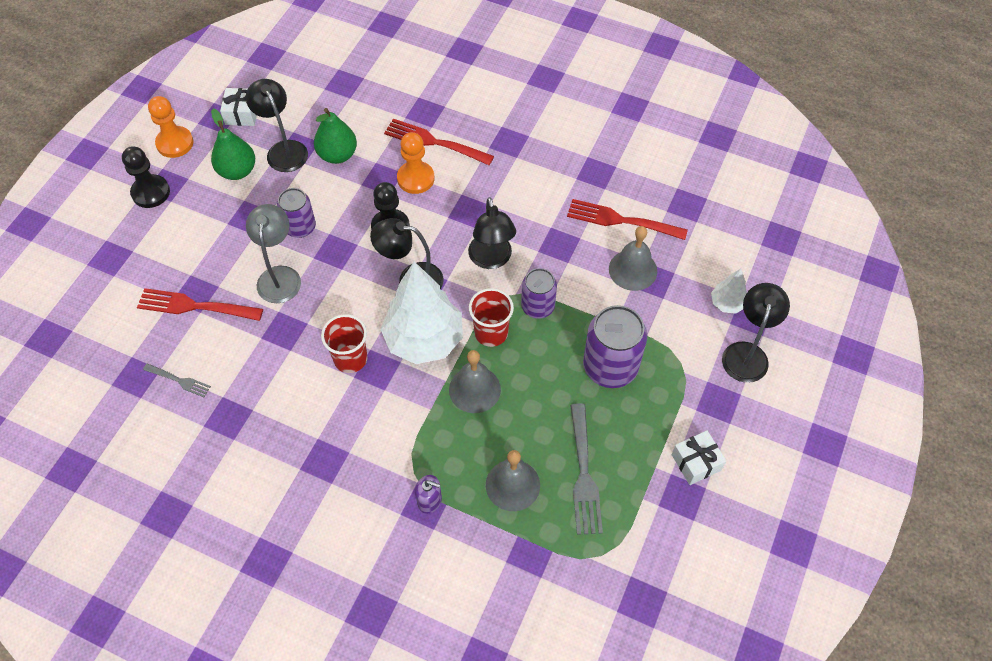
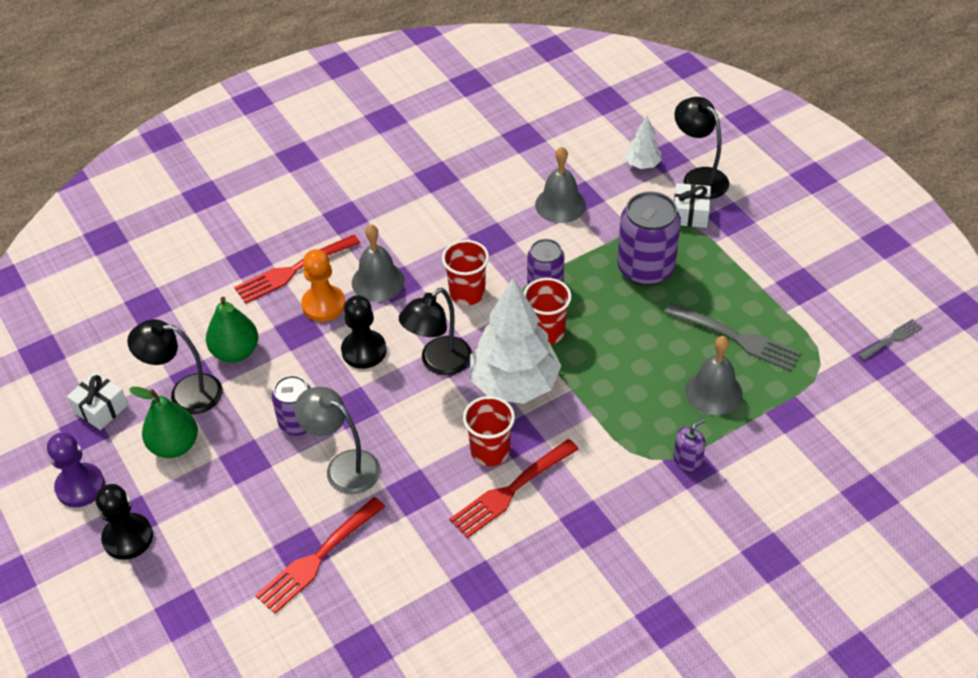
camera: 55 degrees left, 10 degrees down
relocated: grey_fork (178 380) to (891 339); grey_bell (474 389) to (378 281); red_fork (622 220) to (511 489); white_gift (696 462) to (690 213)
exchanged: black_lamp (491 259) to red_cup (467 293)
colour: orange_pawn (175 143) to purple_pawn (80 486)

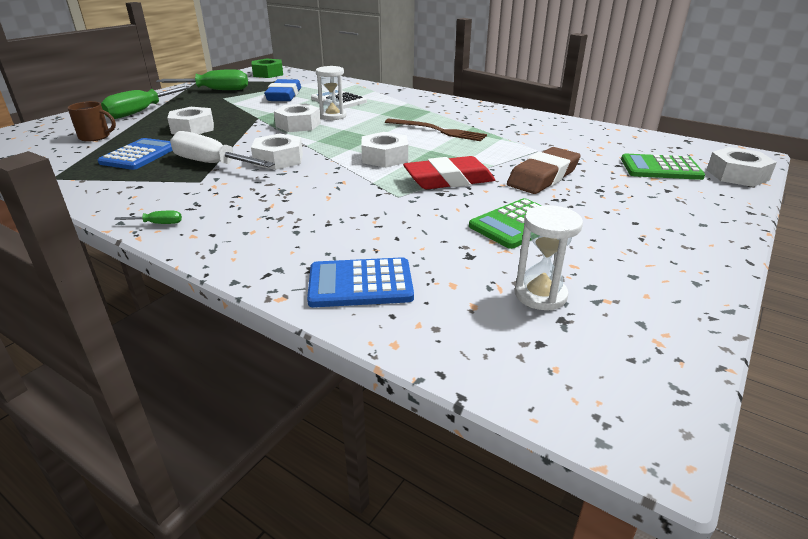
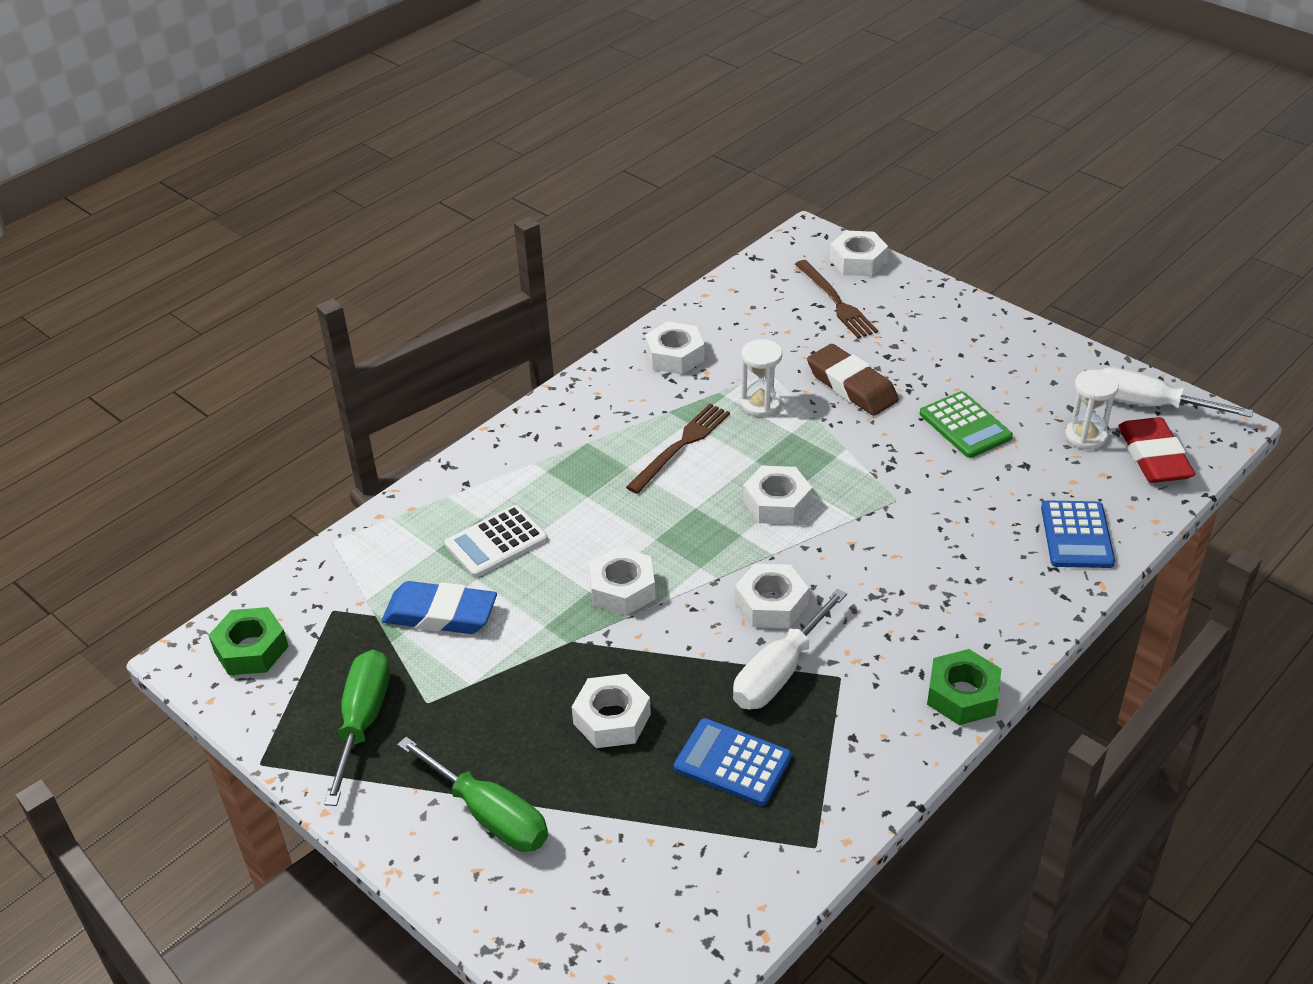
camera: 80 degrees left, 10 degrees up
missing: brown_mug (95 137)
appeared: white_nut (674 356); white_screwdriver (1148 405)
relocated: white_hourglass (333 116) to (760 404); red_eraser (449 180) to (1153 457)
exchanged: green_screwdriver (158 224) to green_nut (962 695); green_calculator (660 168) to brown_fork (836 302)

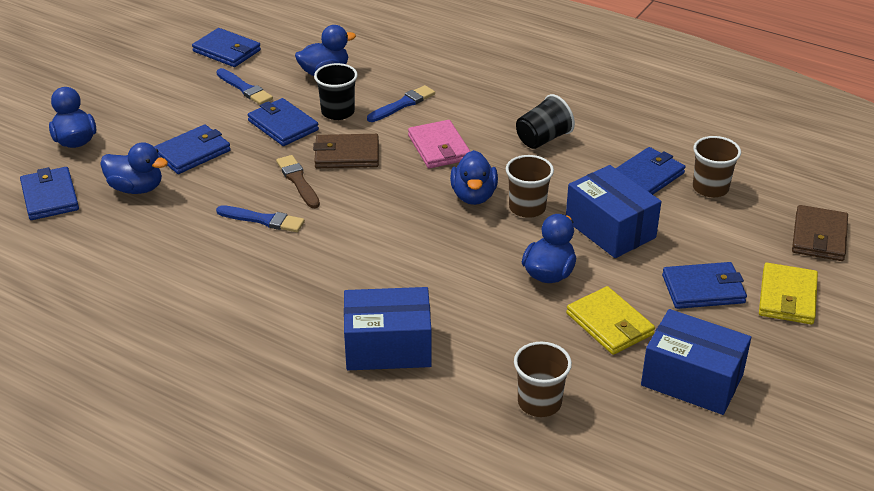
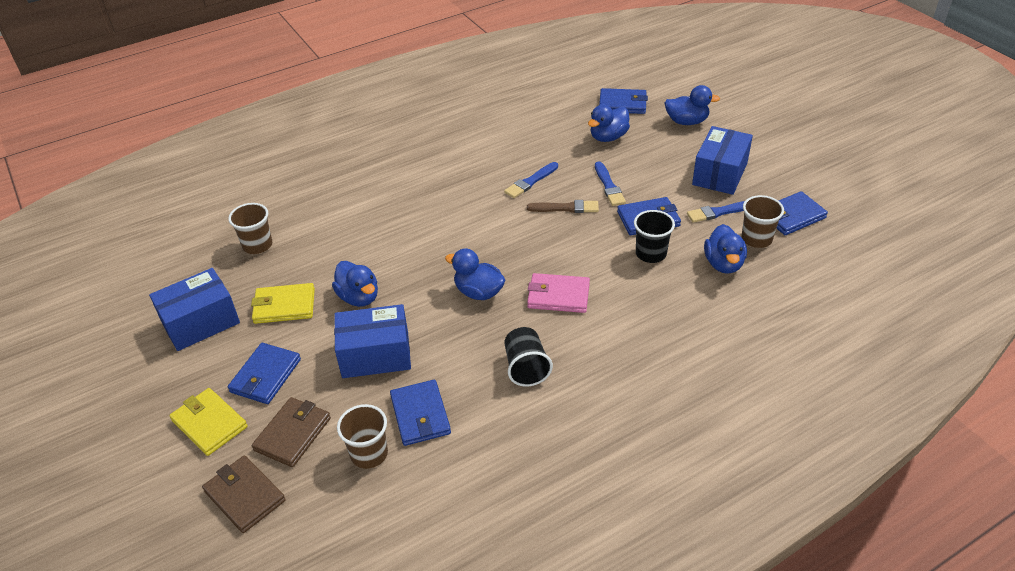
camera: 120 degrees right, 5 degrees up
missing: blue_wallet (192 152)
relocated: brown_wallet (346 155) to (293 434); blue_box (388 347) to (720 174); blue_brush (402 104) to (609 186); brown_cup (527 208) to (756 239)

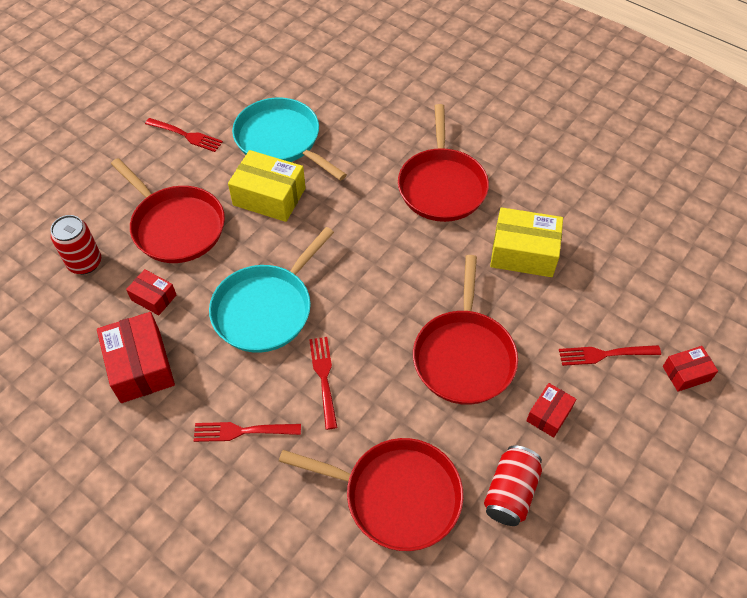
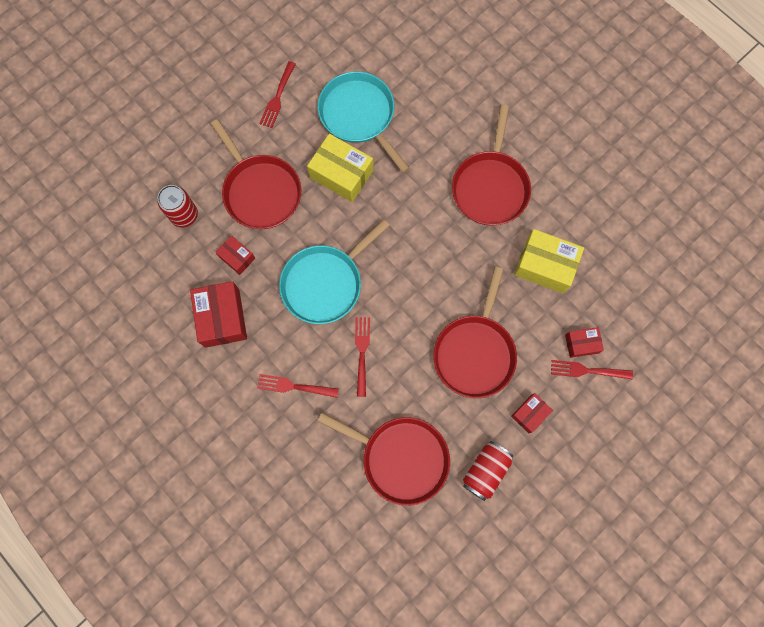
camera: 10 degrees right, 20 degrees up
relocated: red_box (686 373) to (581 344)
spun: red_fork (186 135) = (277 97) 75 degrees clockwise

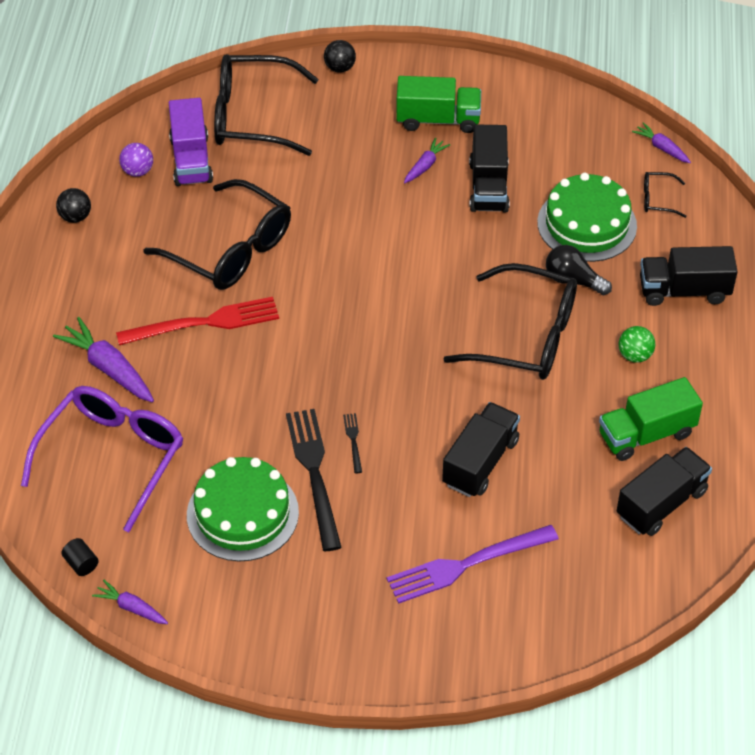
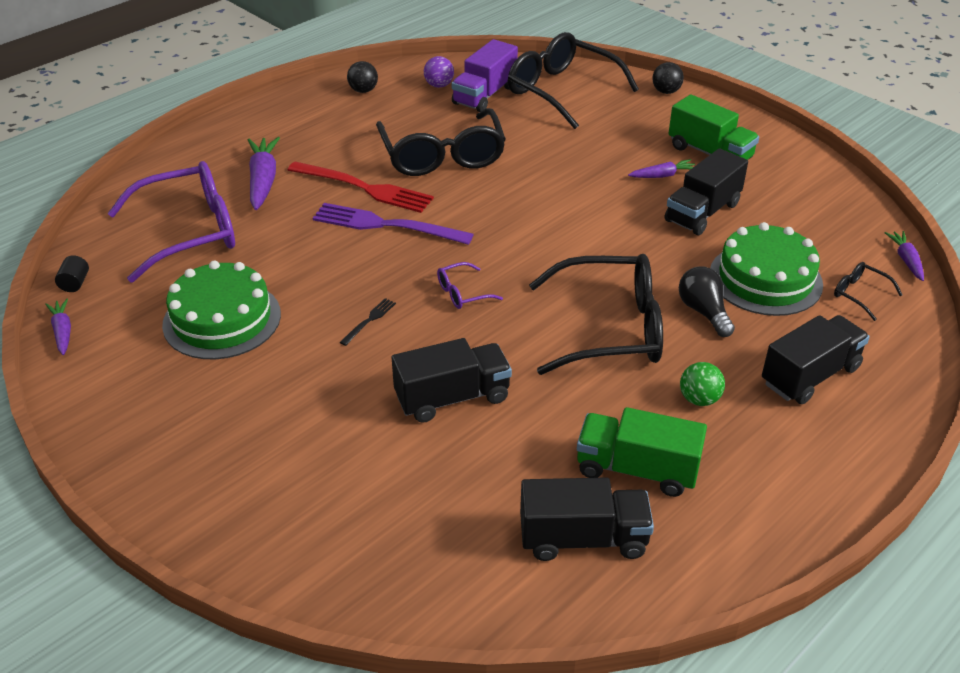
camera: 40 degrees right, 10 degrees down
missing: black_fork (313 472)
appeared: purple_glasses (463 293)
relocated: purple_fork (465 565) to (384 225)
spun: black_glasses (525 336) = (609 329) 60 degrees counterclockwise; black_truck (684 290) = (810 376) 105 degrees clockwise

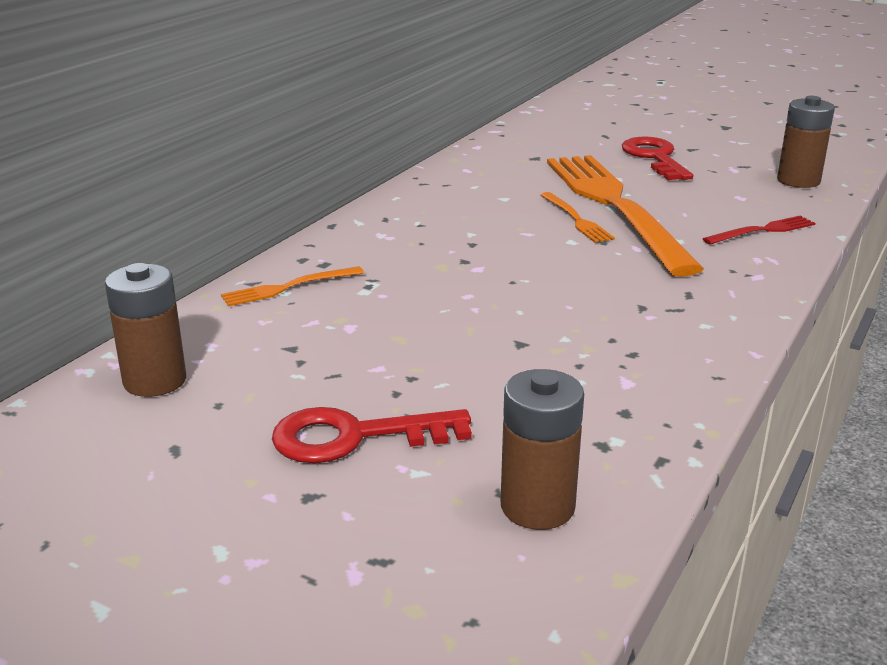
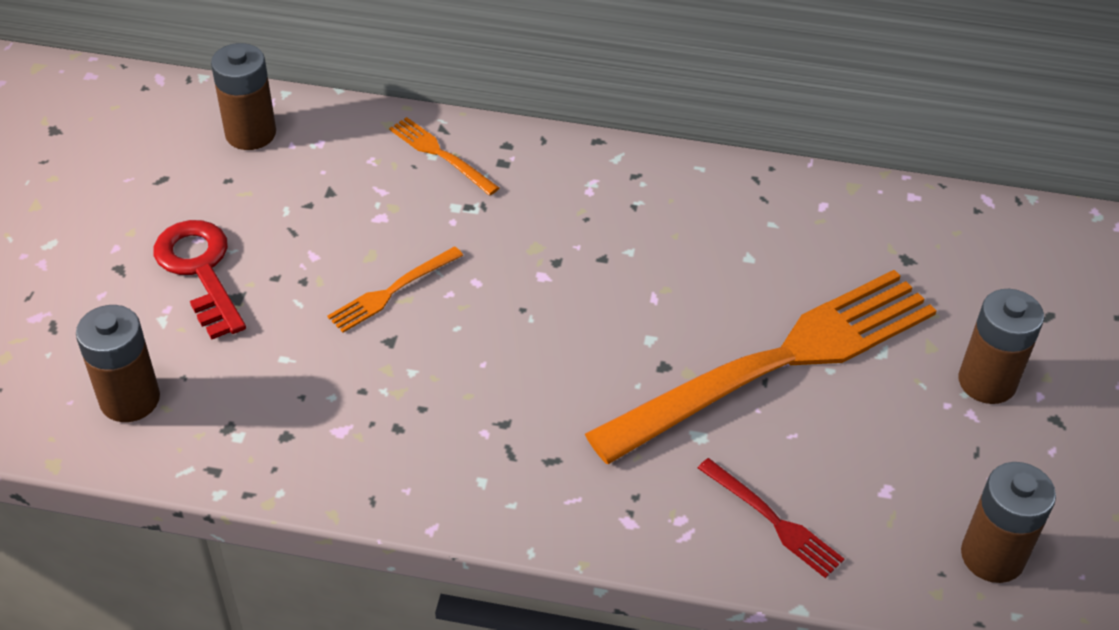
camera: 70 degrees right, 20 degrees up
relocated: orange_fork (576 219) to (392 291)
exchanged: red_key (655 157) to brown_battery (987 382)

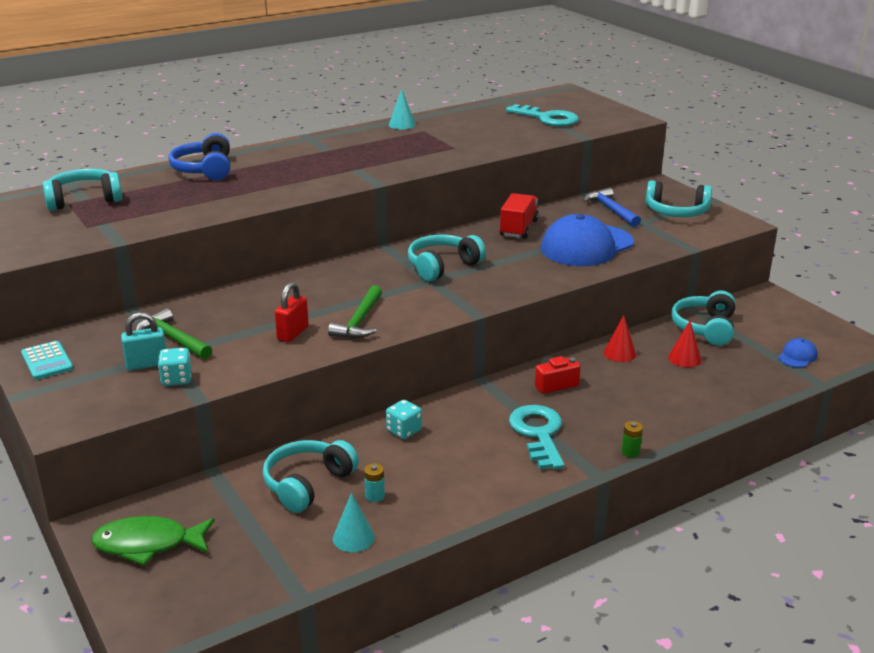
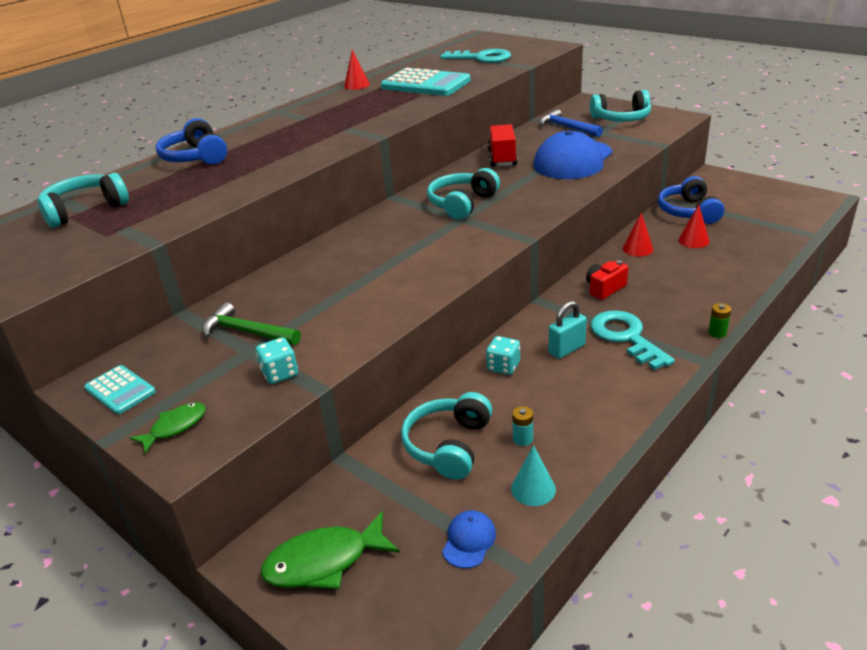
camera: 15 degrees left, 5 degrees up
missing: red_padlock (293 333); green_hammer (359 321)
appeared: green_fish (175 427); turquoise_calculator (425 84)
relocated: turquoise_padlock (147 364) to (566 349); blue_cap (797 356) to (469 540)
colour: turquoise_cone (402 124) to red_cone (356 85); turquoise_headphones (705 328) to blue_headphones (688 212)

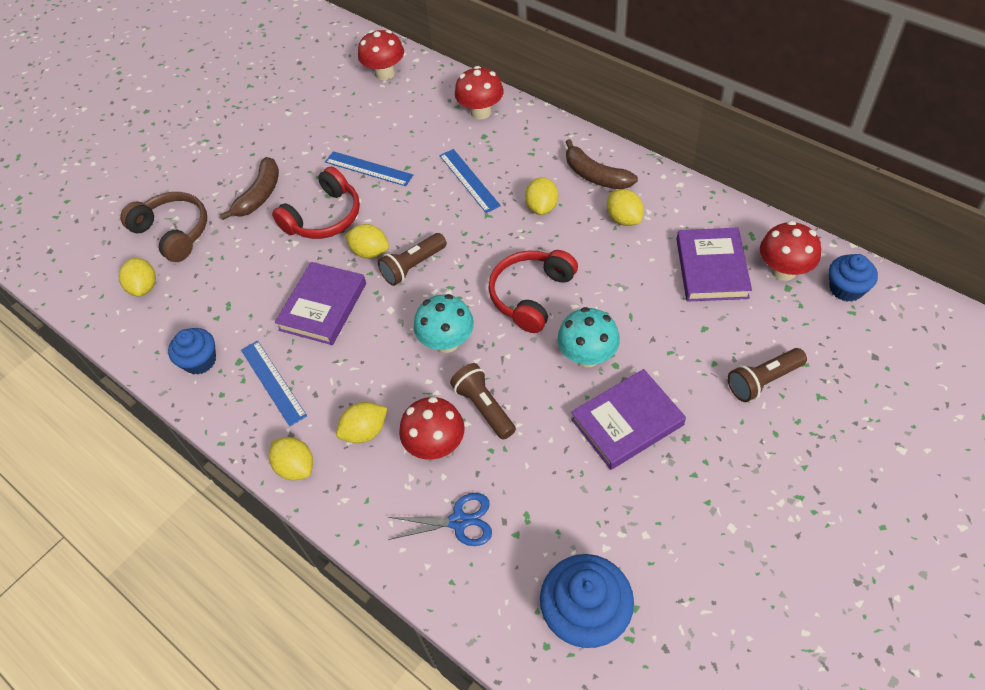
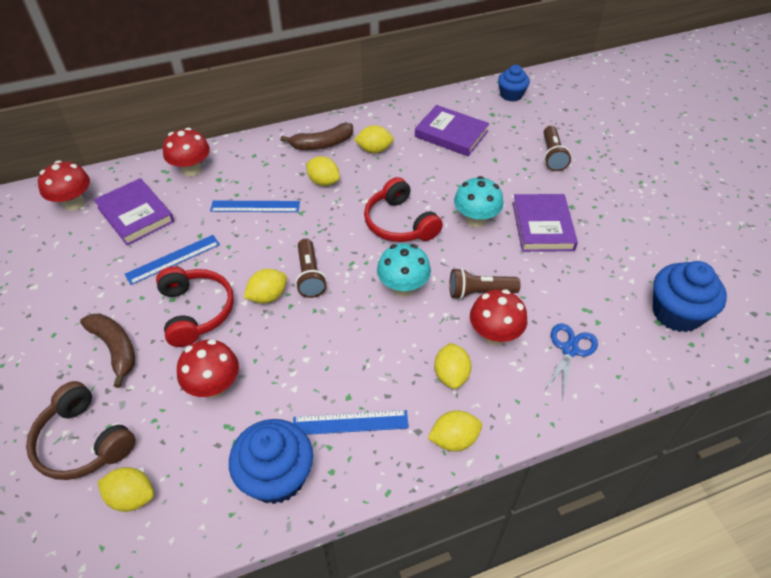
camera: 65 degrees left, 5 degrees down
relocated: purple_book (323 306) to (136 215); red_mushroom (783 270) to (214 386)
spun: brown_headphones (173 232) = (84 442) 120 degrees counterclockwise
size: blue_cupcake (200 361) = (276 476) x1.58

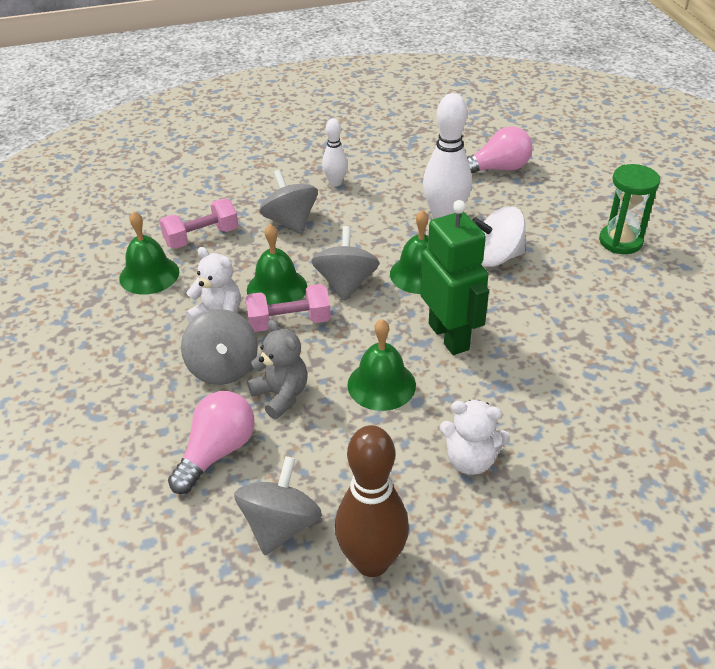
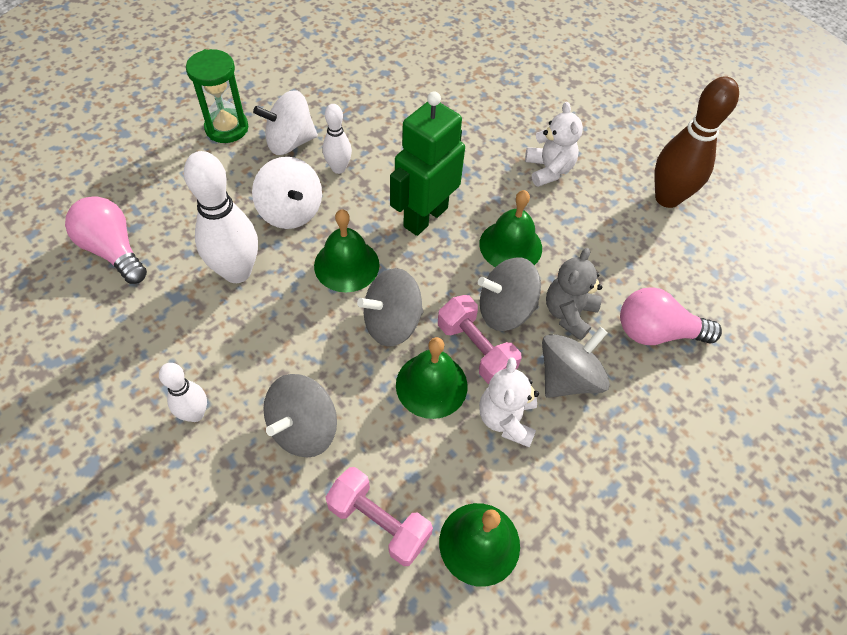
camera: 120 degrees left, 15 degrees up
appeared: white_spinning_top (290 142); white_bowling_pin (338 168)
relocated: grey_spinning_top (280 525) to (505 310)

